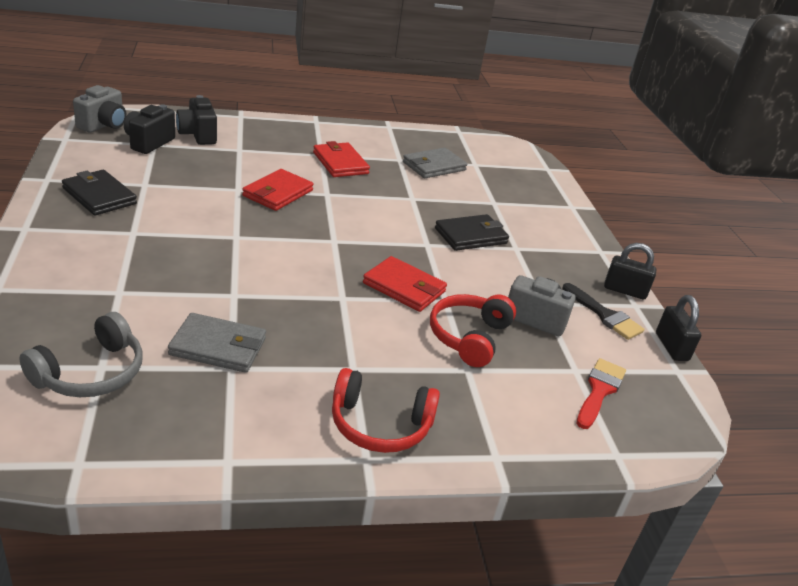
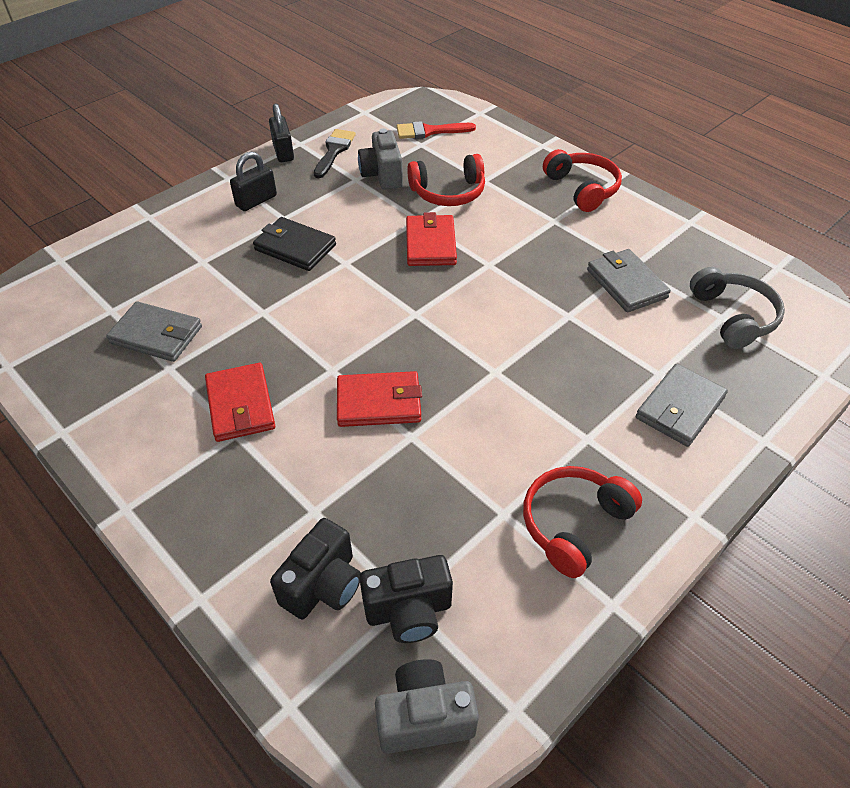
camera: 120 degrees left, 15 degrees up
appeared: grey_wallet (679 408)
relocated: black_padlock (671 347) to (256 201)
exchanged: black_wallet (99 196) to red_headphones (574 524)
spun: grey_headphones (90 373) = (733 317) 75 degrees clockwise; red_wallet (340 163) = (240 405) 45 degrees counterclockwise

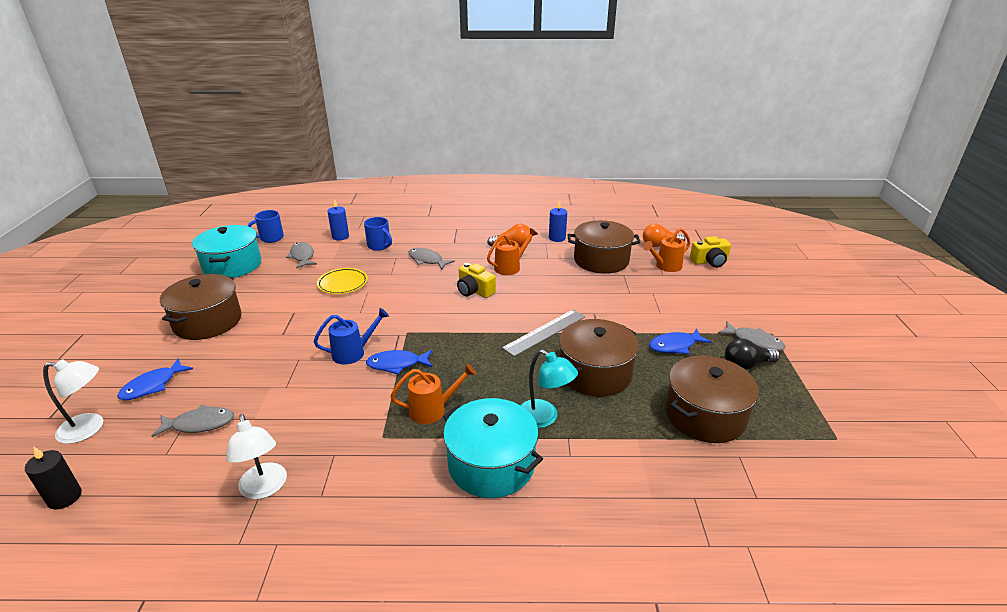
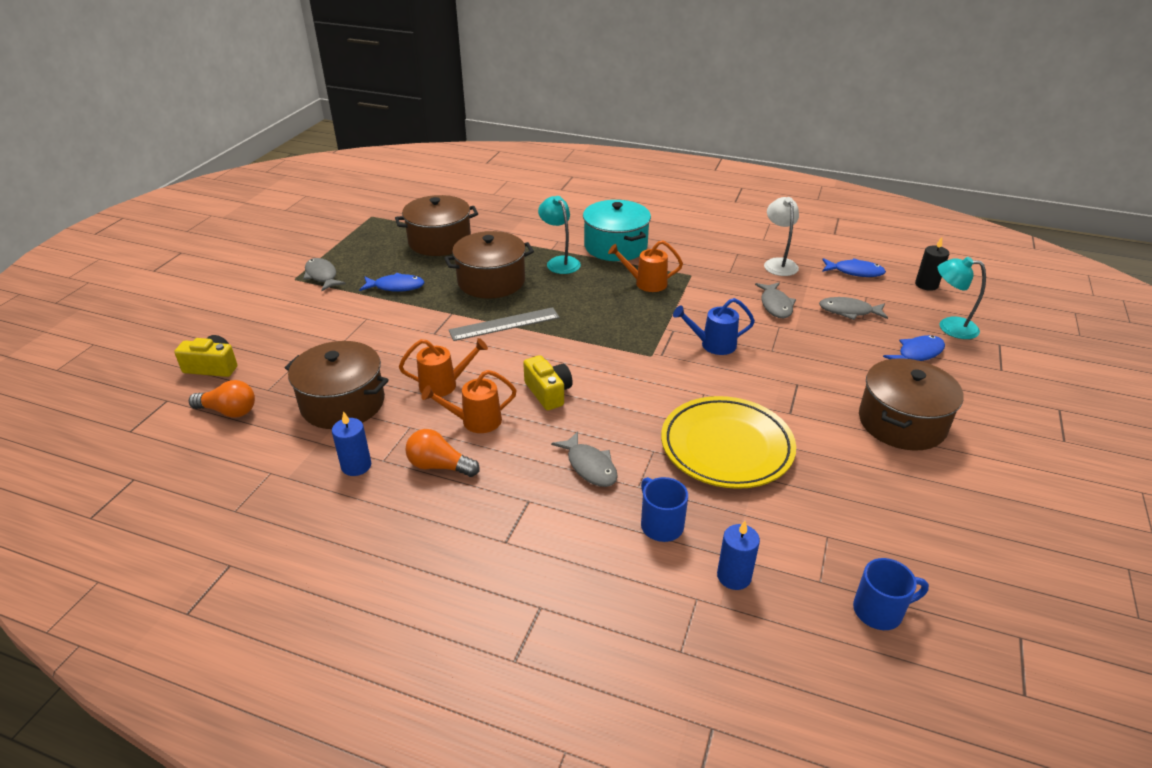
camera: 160 degrees left, 5 degrees up
missing: turquoise_pot (232 265); black_light_bulb (746 365)
relocated: grey_fish (302 256) to (775 305); blue_fish (397 364) to (855 272); orange_watering_can (665 266) to (444 385)
colour: white_lamp (89 428) to turquoise_lamp (949 327)
size: yellow_plate (343 284) = (726 447) x1.77

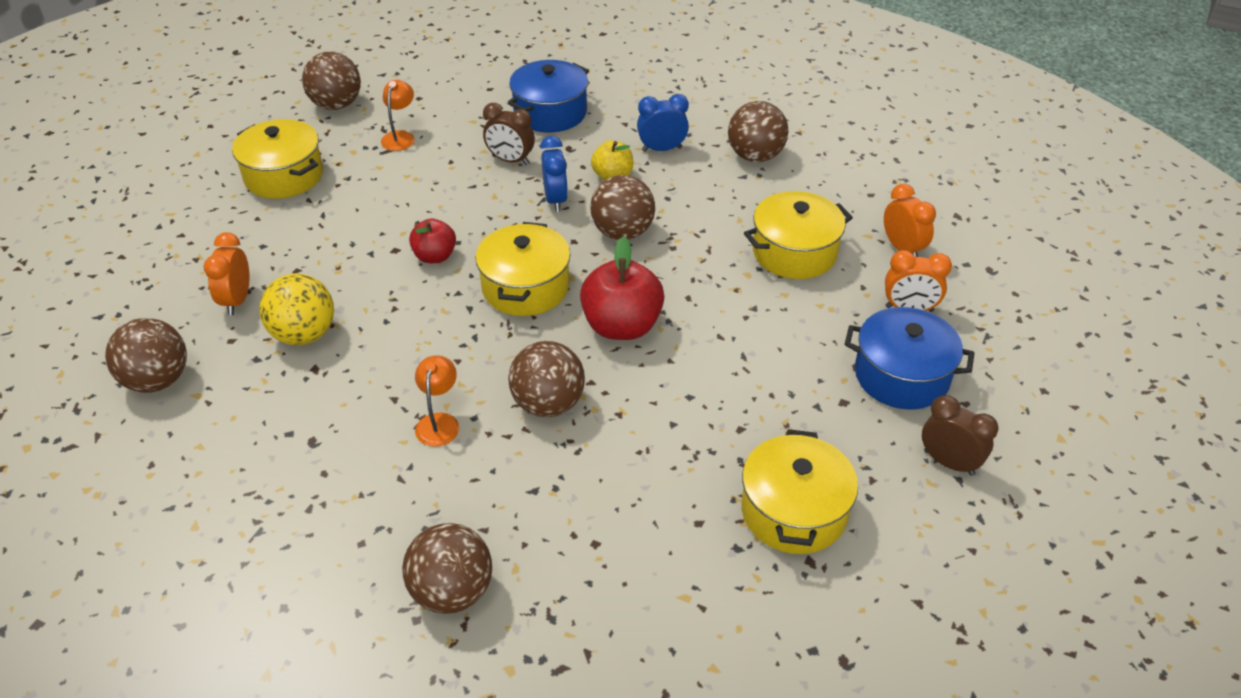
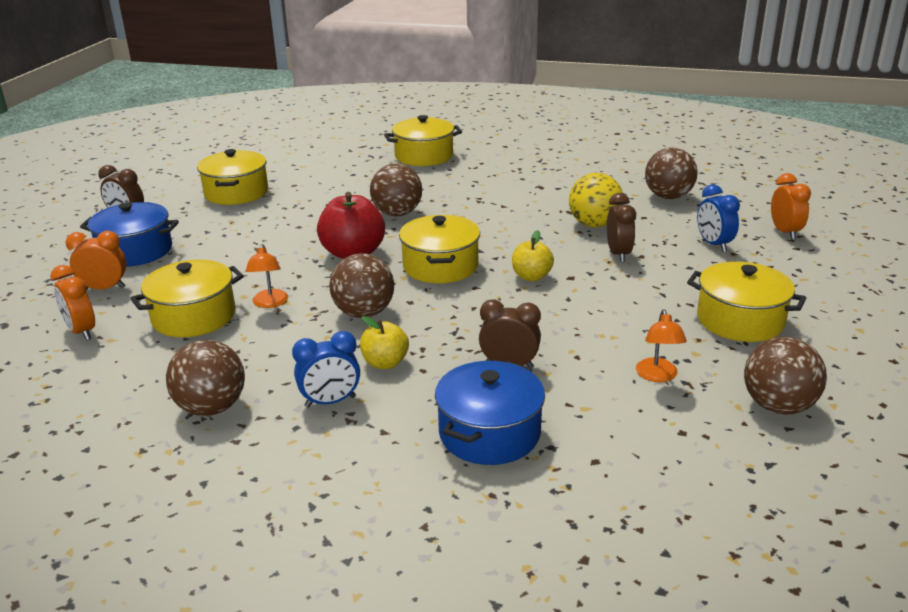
camera: 170 degrees right, 15 degrees down
appeared: brown_clock (618 254)
relocated: orange_clock (237 300) to (785 232); orange_lamp (439 422) to (269 303); blue_clock (555 200) to (713 244)
exchanged: brown_ball (452 591) to yellow_pot (424 156)
colour: red_apple (435 256) to yellow_apple (531 277)

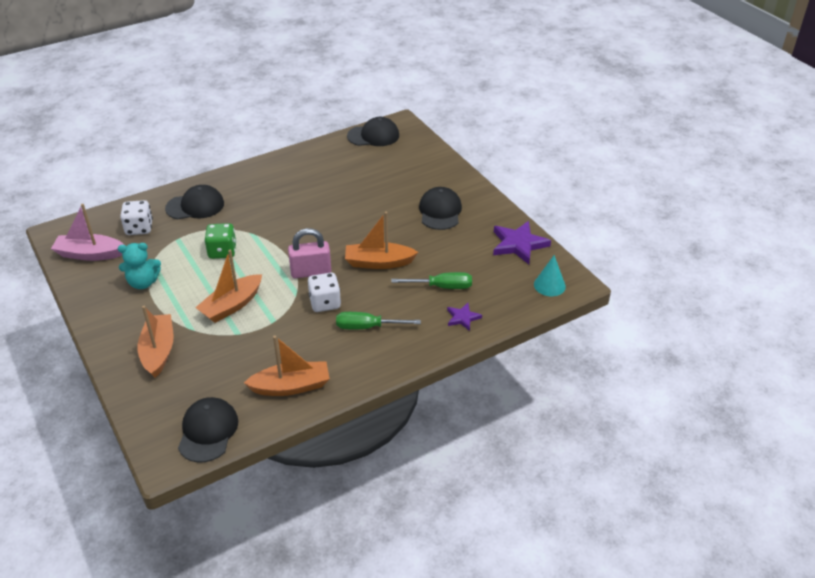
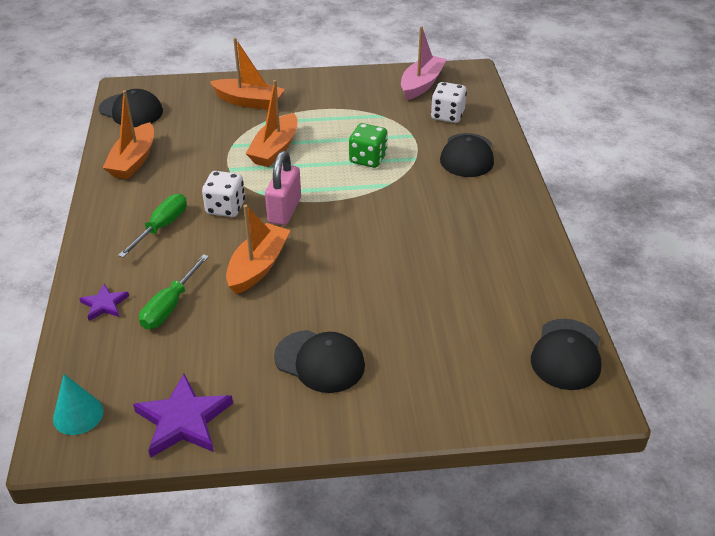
camera: 115 degrees right, 0 degrees up
missing: turquoise_teddy_bear (143 283)
spun: orange_boat (232 305) = (275 149) 135 degrees counterclockwise

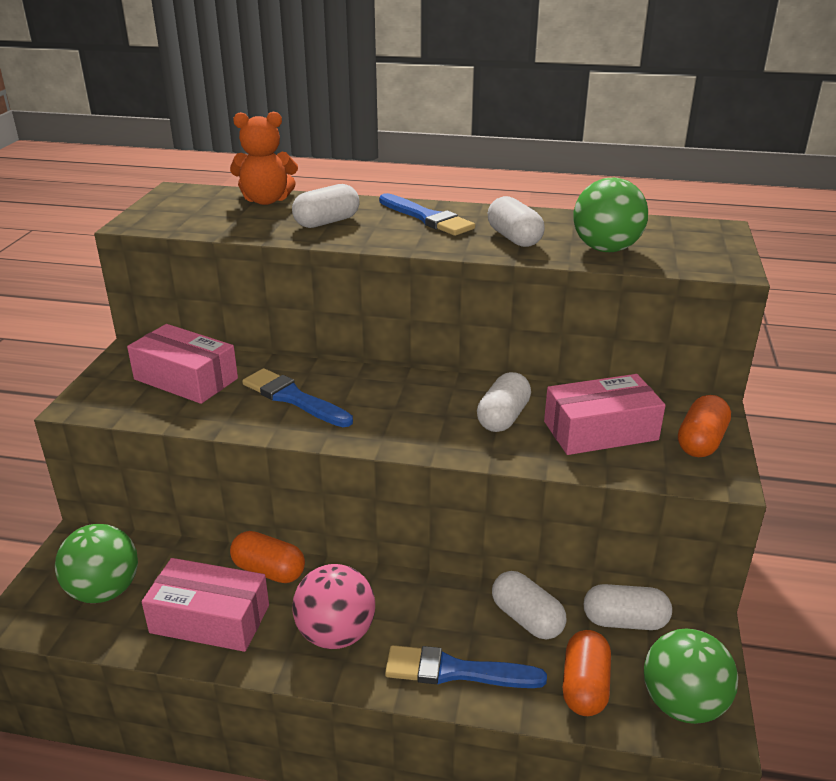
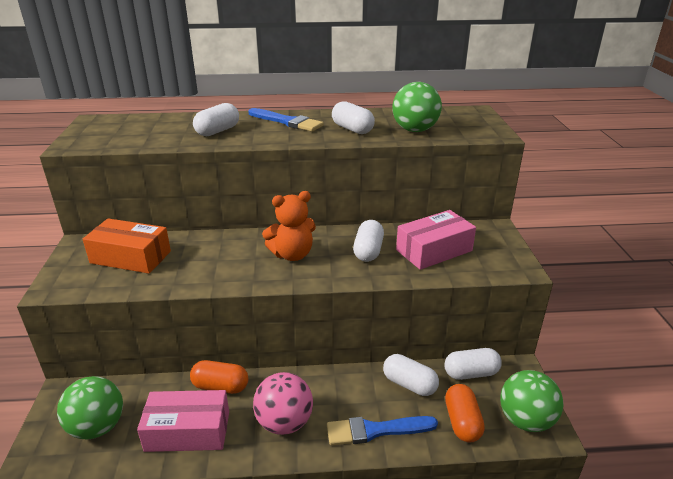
camera: 15 degrees left, 0 degrees up
missing: blue_brush (294 398); orange_capsule (701 442)
relocated: orange_teddy_bear (266 200) to (292 254)
colour: pink_box (186 379) to orange_box (130 257)

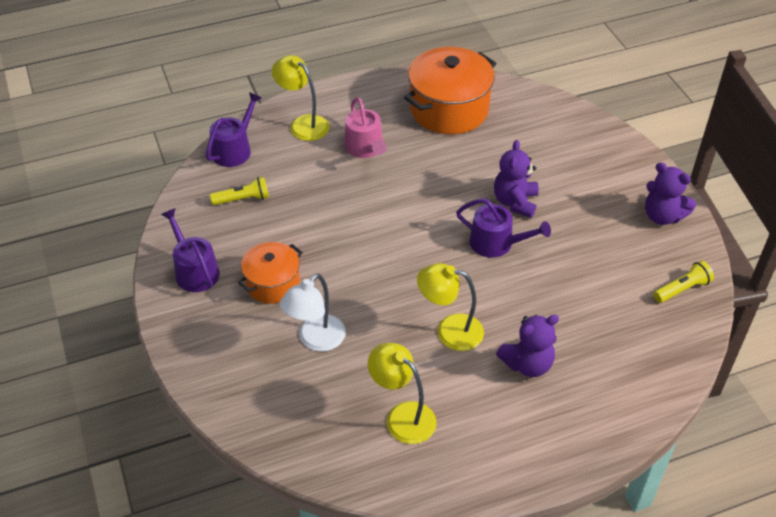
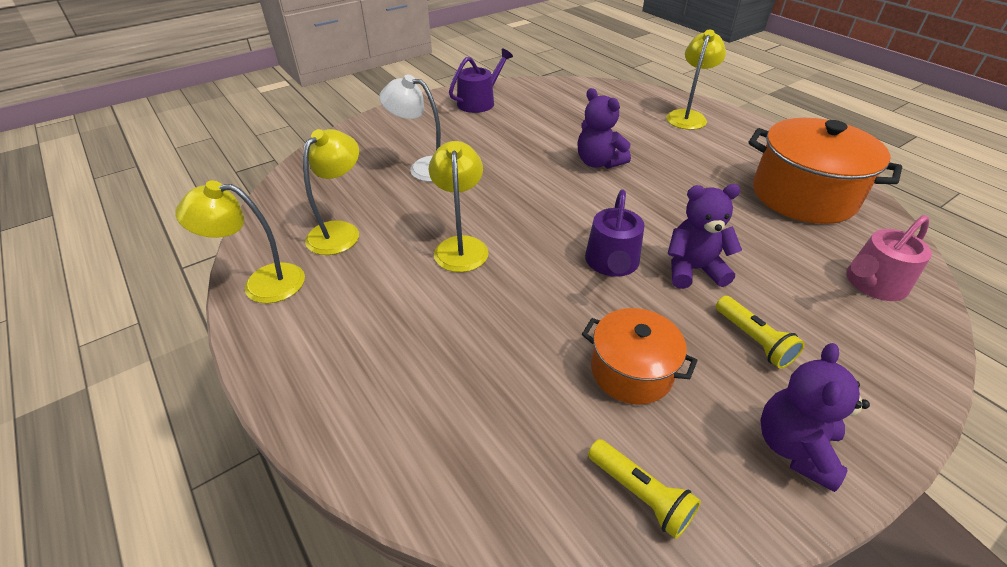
camera: 75 degrees right, 5 degrees down
missing: purple_watering_can (234 149)
appeared: yellow_lamp (262 283)
relocated: yellow_flashlight (243 199) to (753 340); orange_pot (272 283) to (631 371); pink_watering_can (365 148) to (872 284); purple_teddy_bear (527 364) to (598 162)

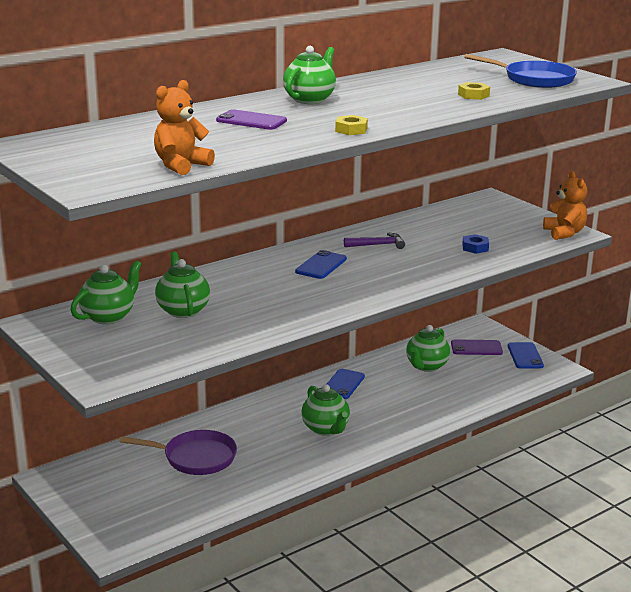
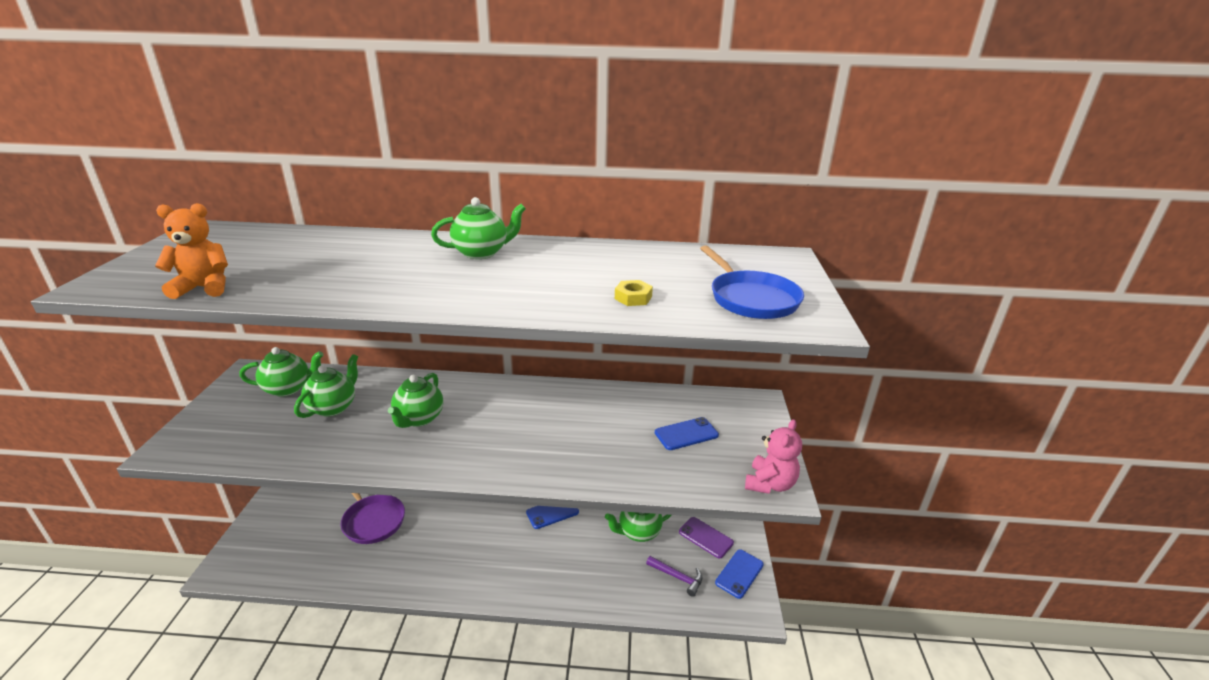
camera: 40 degrees right, 5 degrees up
missing: purple_phone (251 121); yellow_nut (351 130); blue_nut (475 248)
relocated: blue_phone (321 265) to (686 434); green_teapot (326 429) to (419 419); purple_hammer (377 245) to (677 577)
colour: orange_teddy_bear (564 233) to pink_teddy_bear (769 484)

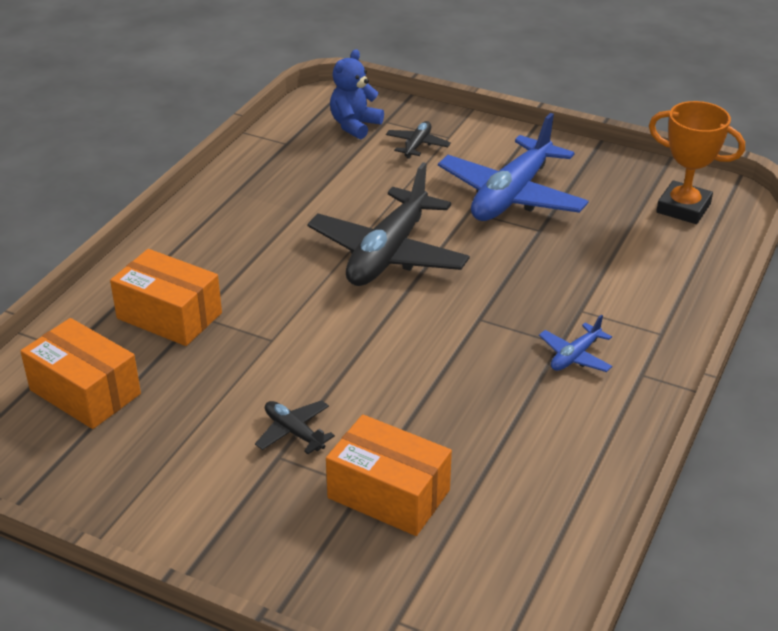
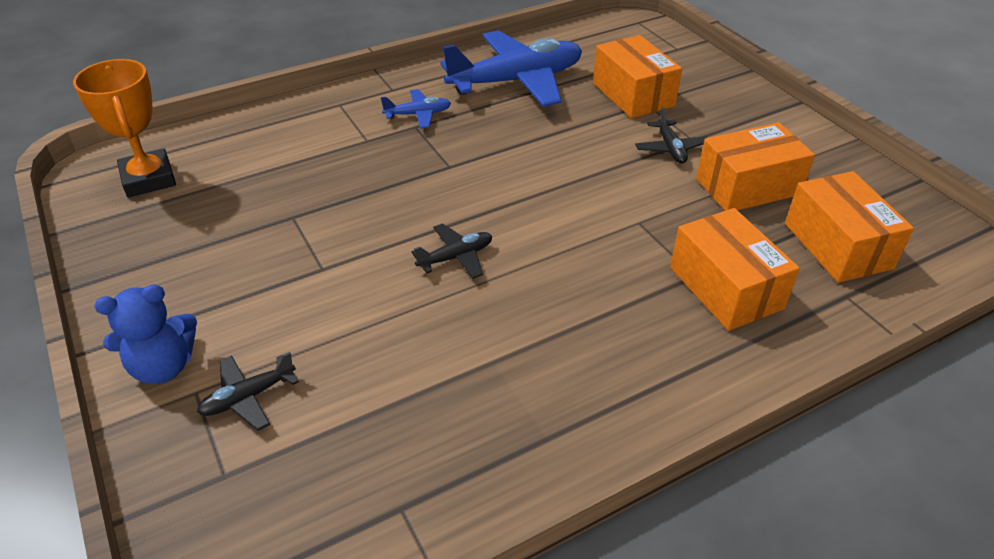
camera: 145 degrees left, 5 degrees up
appeared: orange_box (747 186)
relocated: blue_teddy_bear (354 125) to (163 367); blue_plane (511 195) to (516 81)
size: black_plane (388 253) = (456 257) x0.44

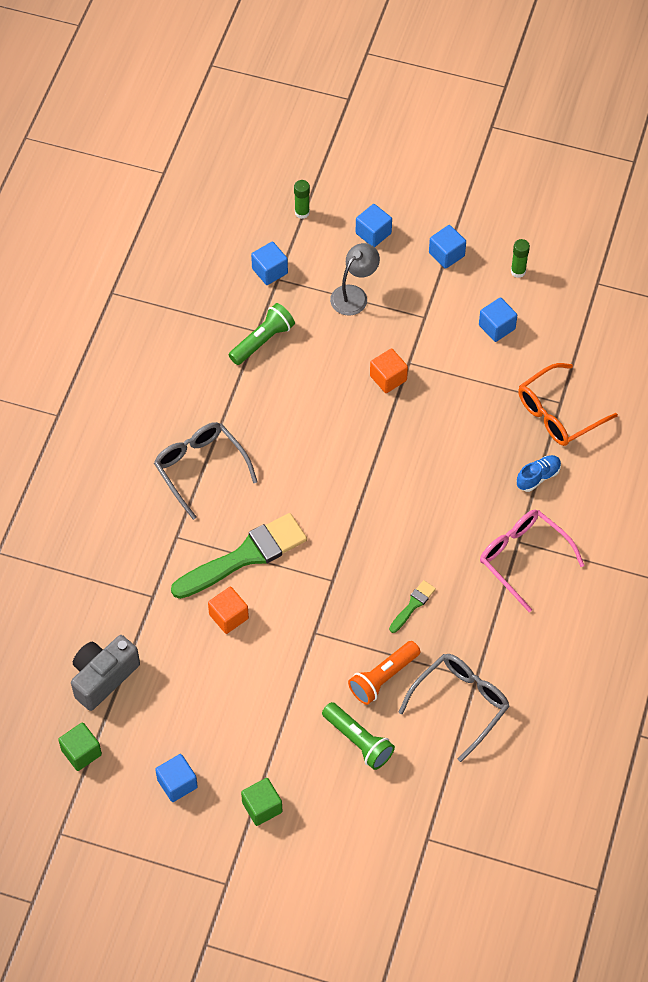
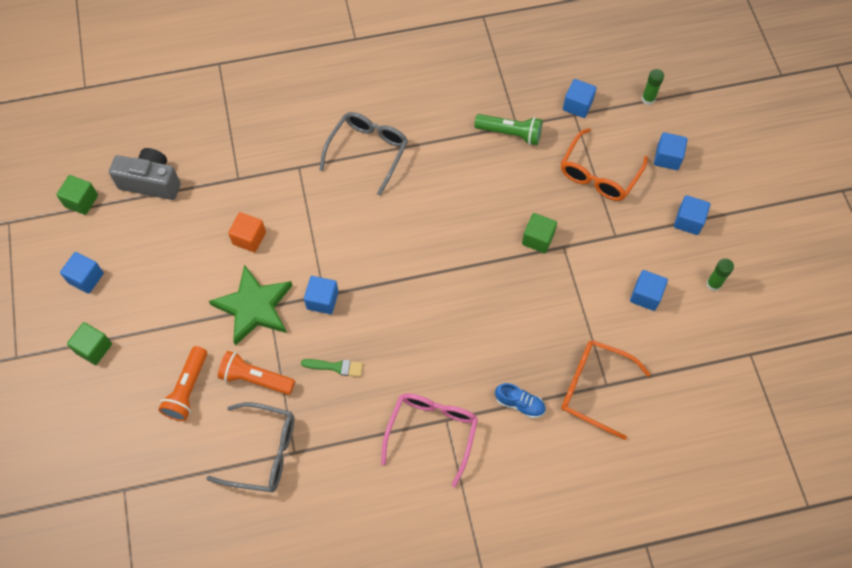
camera: 60 degrees right, 5 degrees up
missing: green_brush (245 556)
appeared: green_star (254 307); blue_cube (322 300)
exchanged: grey_lamp (354 295) to orange_glasses (599 174)
colour: green_flashlight (358 741) to orange_flashlight (188 389); orange_cube (388 378) to green_cube (538 239)

